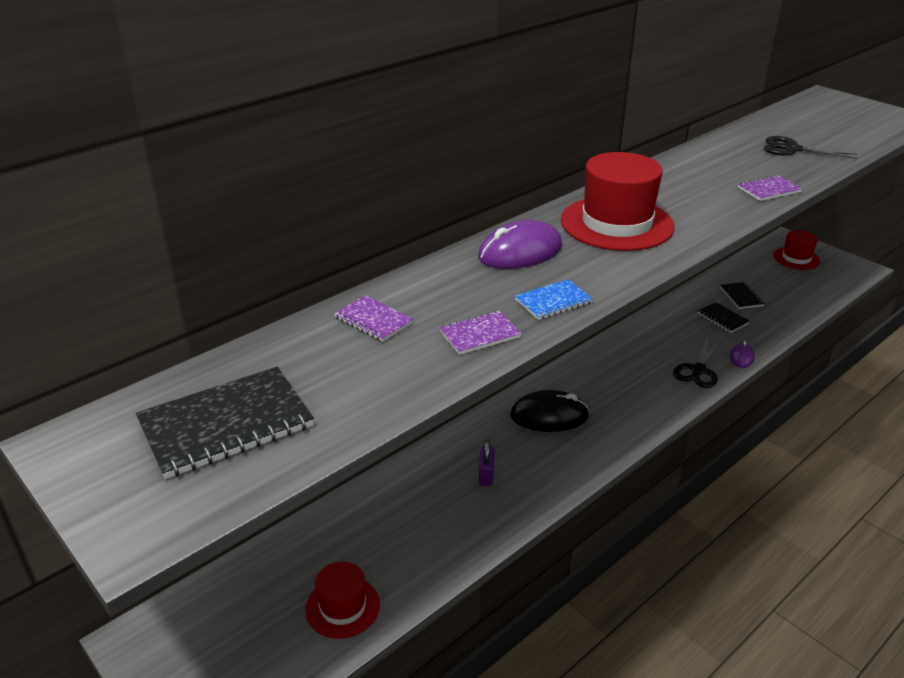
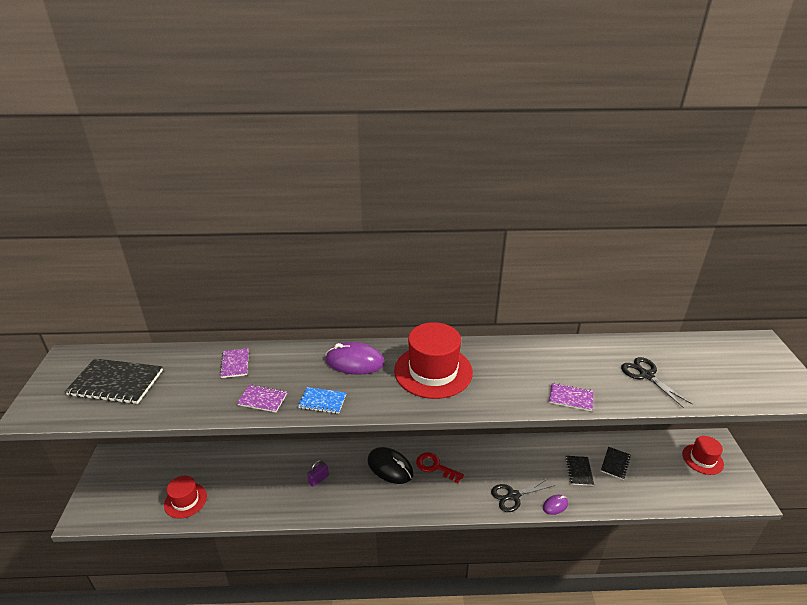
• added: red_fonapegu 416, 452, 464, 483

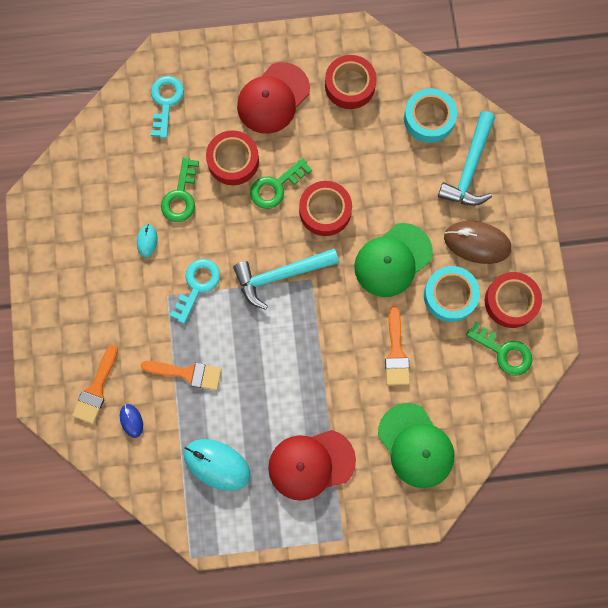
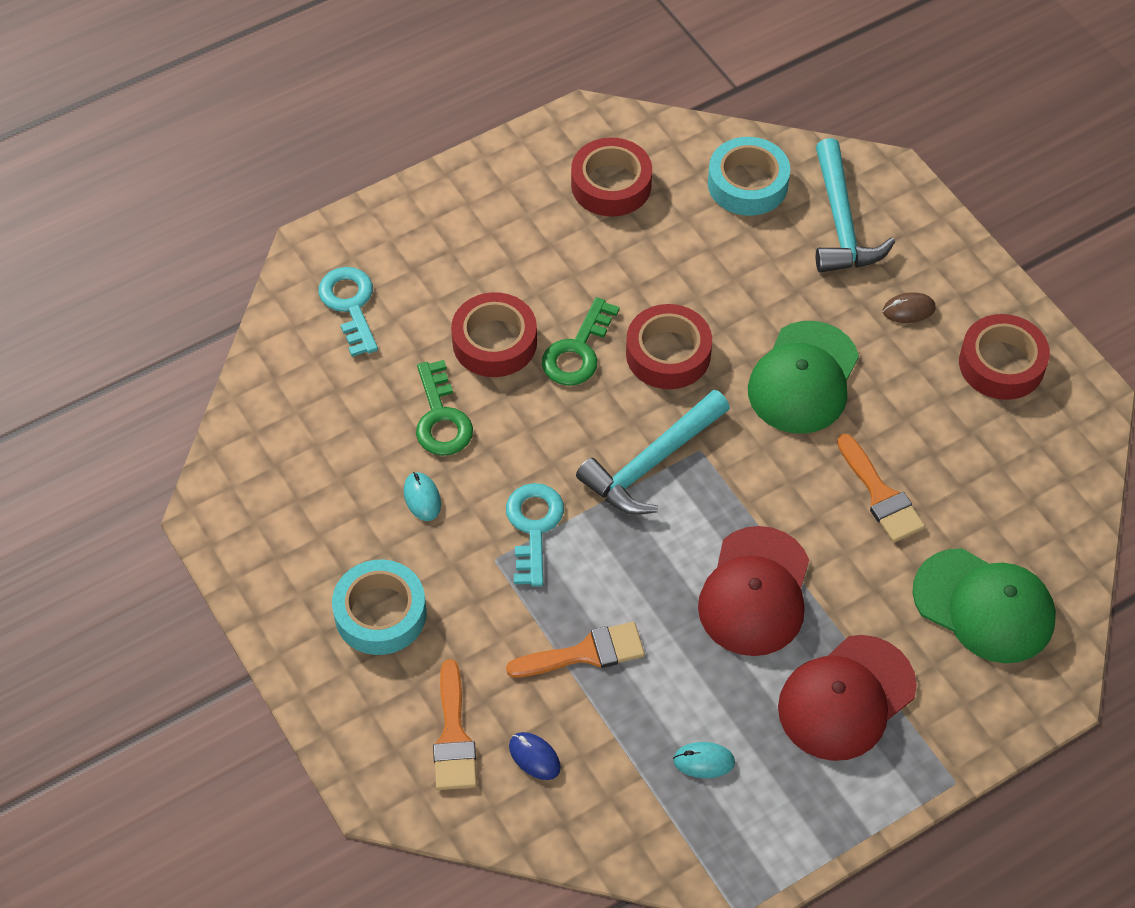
• removed: green_fonapegu 466, 322, 532, 376
• moved: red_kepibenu 237, 62, 310, 134 to 698, 526, 809, 656
• moved: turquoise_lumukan 424, 266, 480, 322 to 332, 560, 426, 655
• resized: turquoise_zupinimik 184, 439, 251, 491 = 673, 742, 735, 778 x0.50
• resized: brown_zupinimik 444, 221, 511, 264 = 883, 292, 936, 323 x0.50

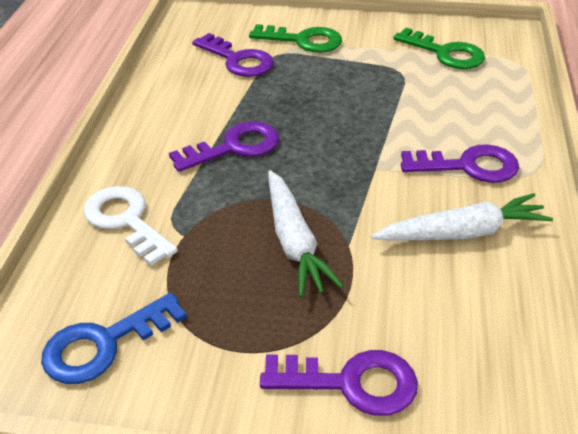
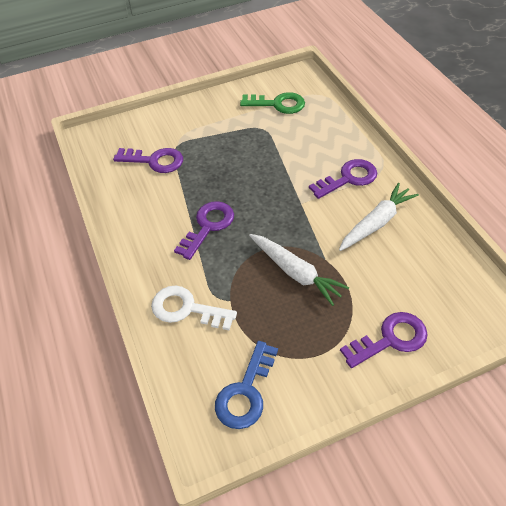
• removed: green_fonapegu 249, 24, 342, 53

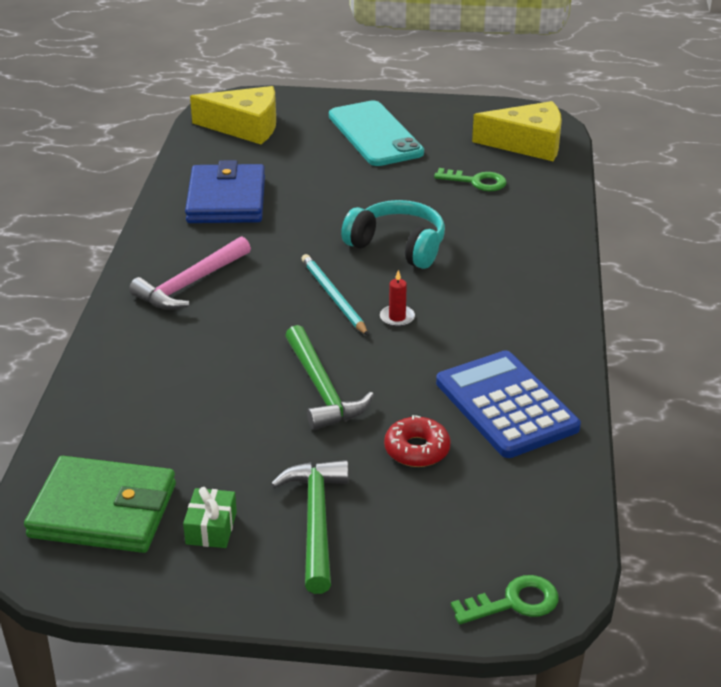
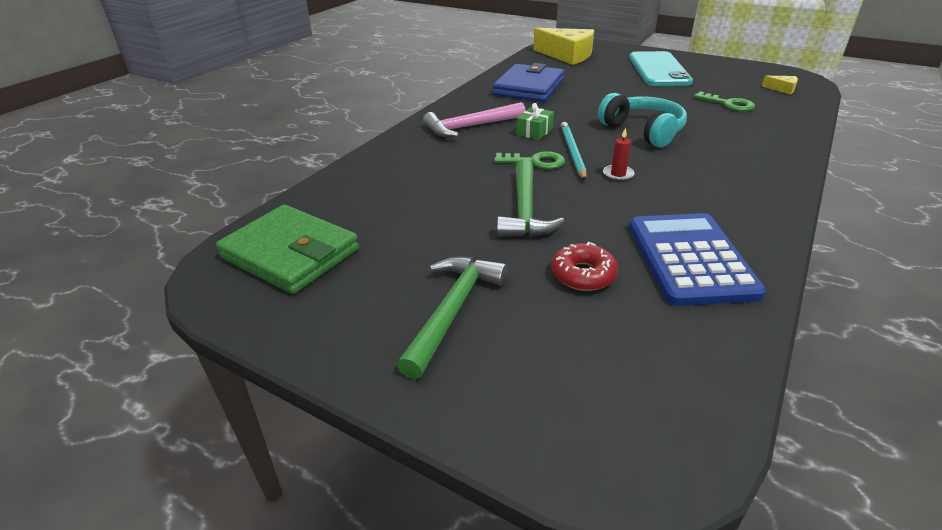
• moved: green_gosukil 183, 487, 237, 548 to 516, 103, 554, 140
• moved: green_fonapegu 451, 575, 559, 624 to 494, 151, 565, 169
• resized: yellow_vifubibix 472, 101, 562, 161 = 762, 76, 798, 95 x0.43

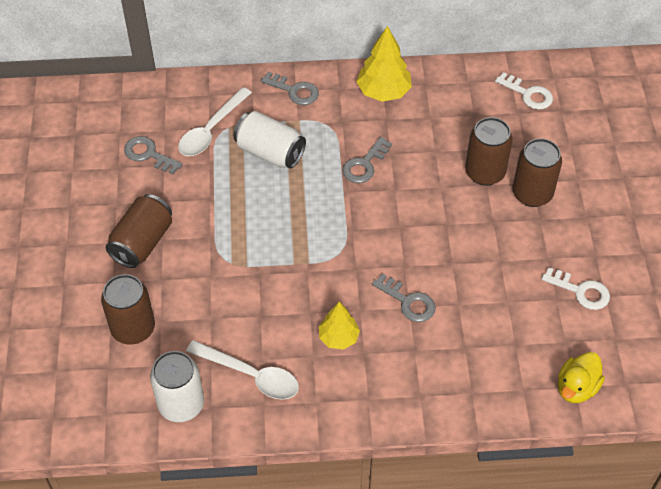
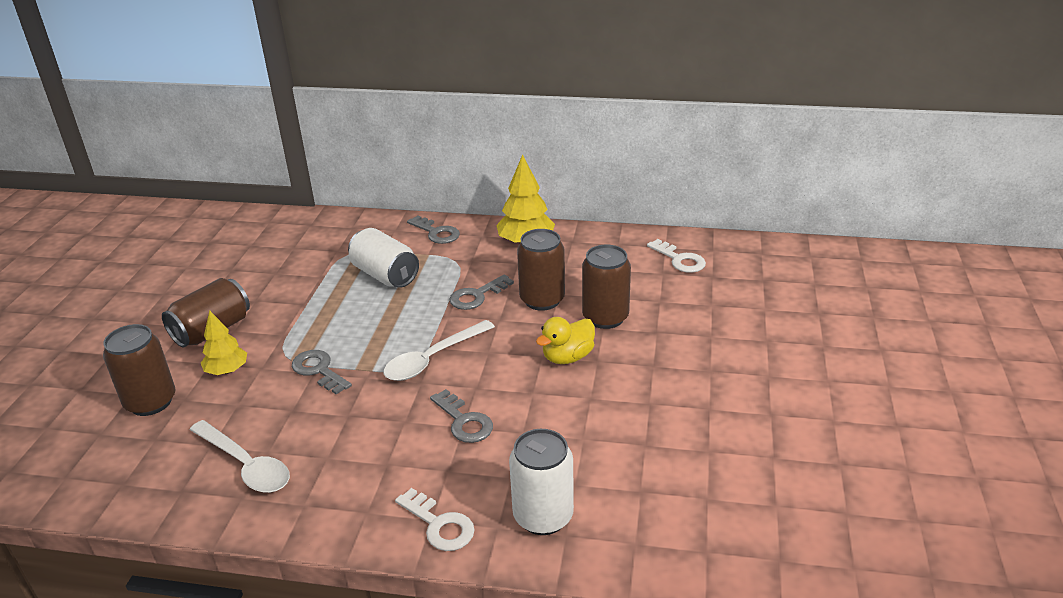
• moved: grey_fonapegu 124, 136, 182, 174 to 292, 350, 352, 394
• moved: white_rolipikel 150, 351, 204, 422 to 509, 429, 574, 535
• moved: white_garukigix 178, 87, 252, 156 to 383, 320, 495, 381
• moved: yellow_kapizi 319, 302, 360, 350 to 201, 310, 247, 375
• moved: brown_rolipikel 513, 138, 562, 207 to 517, 229, 565, 311
• moved: white_fonapegu 541, 267, 610, 310 to 395, 488, 475, 551
• moved: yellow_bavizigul 558, 352, 605, 403 to 536, 317, 595, 364

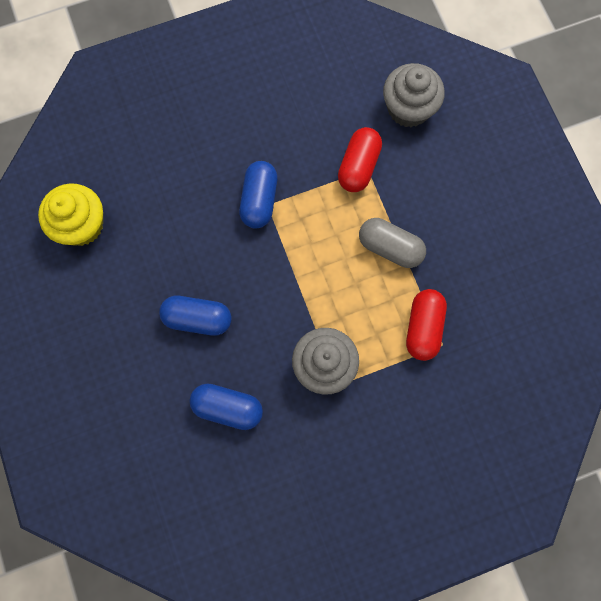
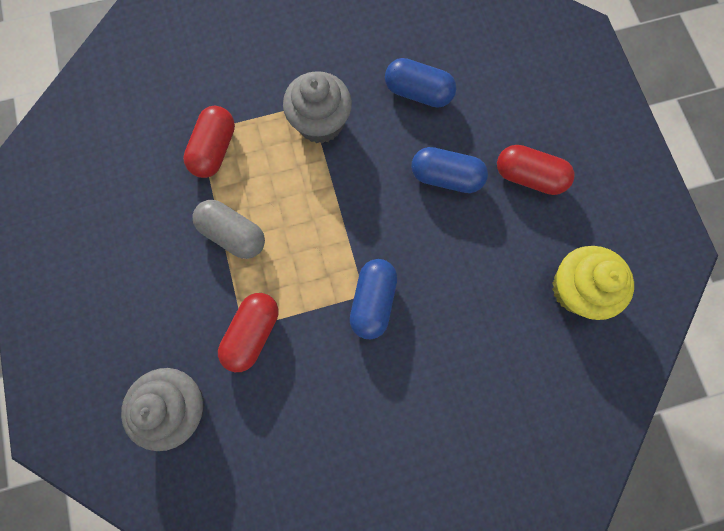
• added: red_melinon 497, 145, 574, 195

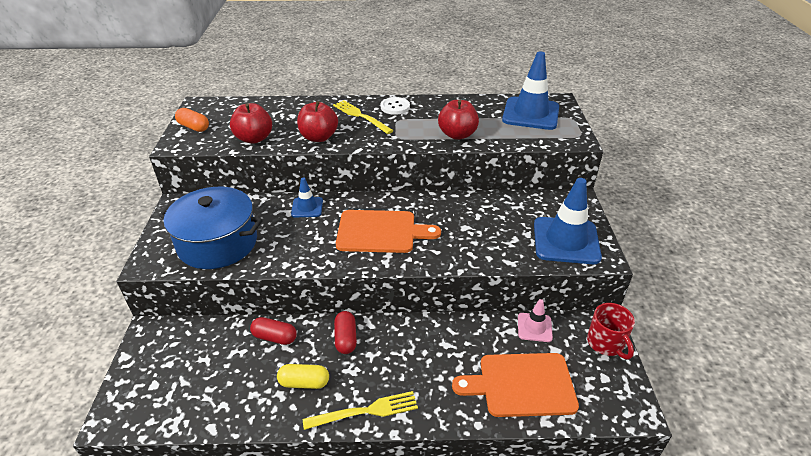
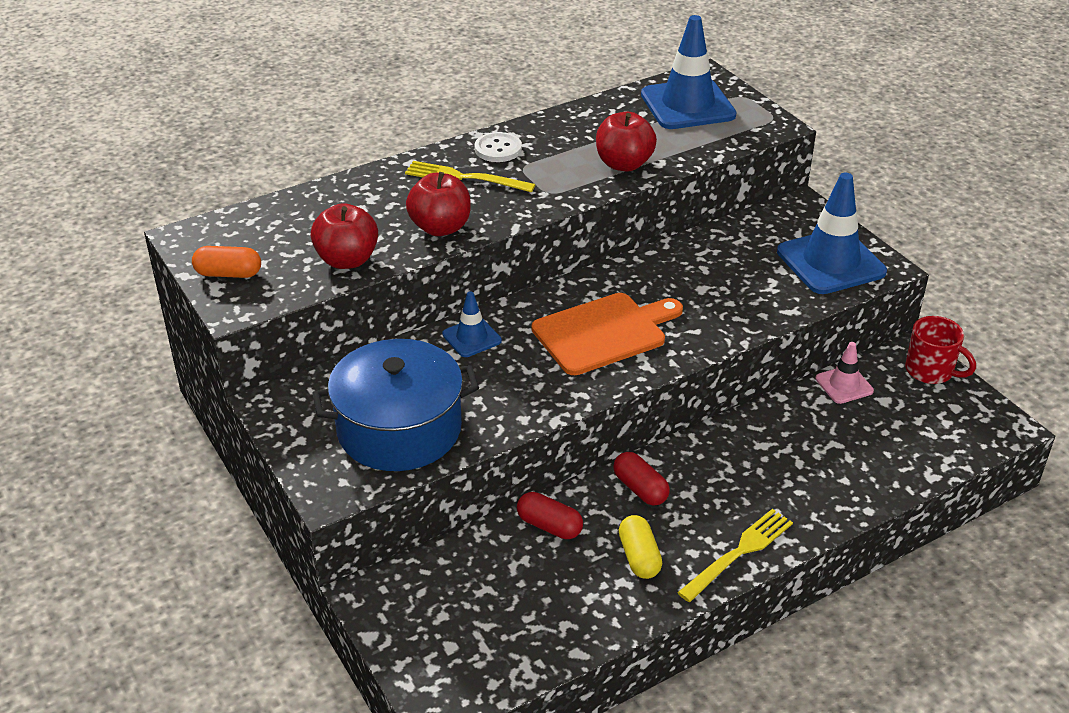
• removed: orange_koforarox 452, 353, 579, 417
• turned: red_melinon 250, 317, 297, 345 = 517, 492, 583, 539 45 degrees clockwise
• turned: yellow_melinon 277, 364, 329, 389 = 619, 515, 662, 579 75 degrees counterclockwise

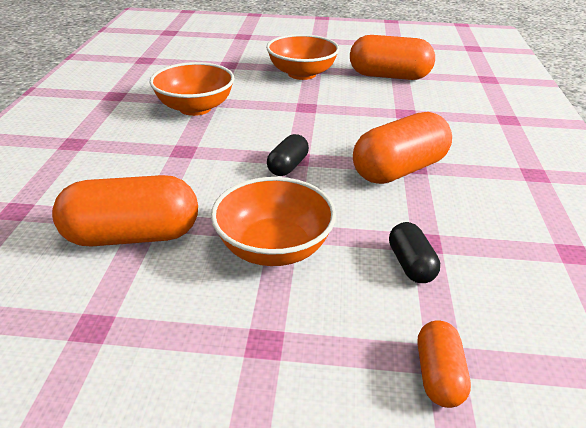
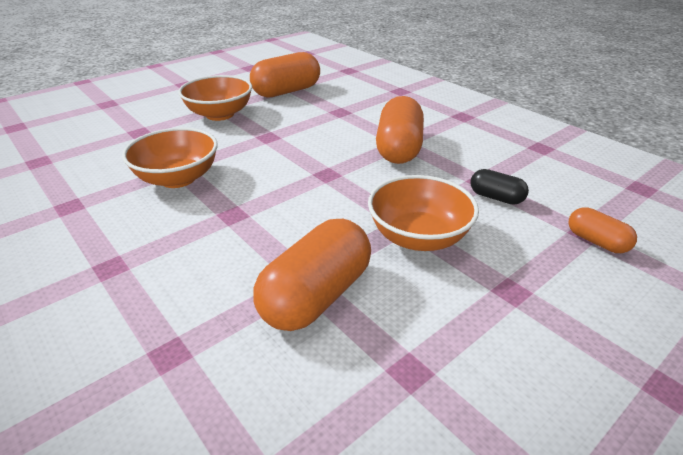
• removed: black_melinon 267, 134, 309, 176

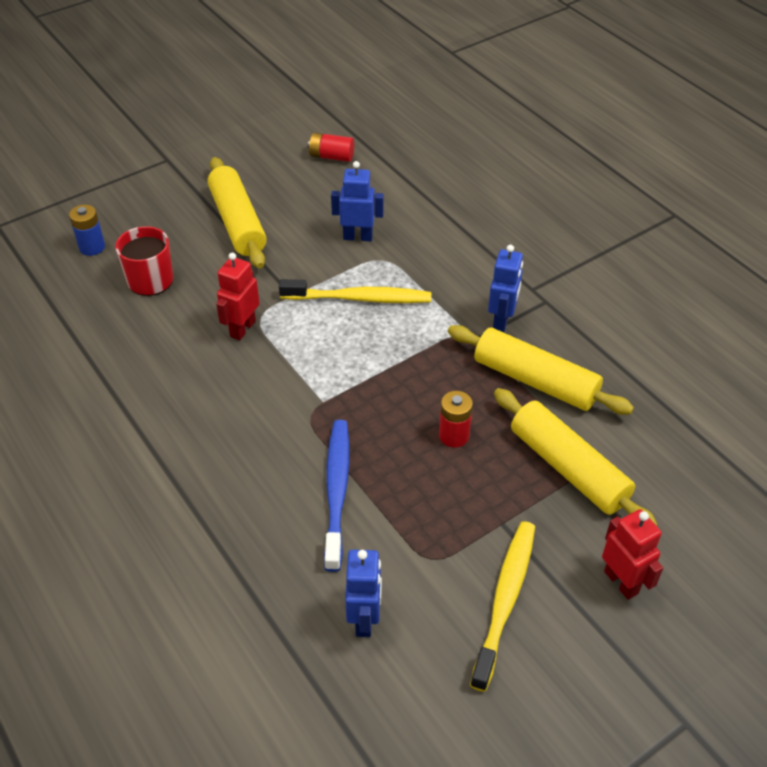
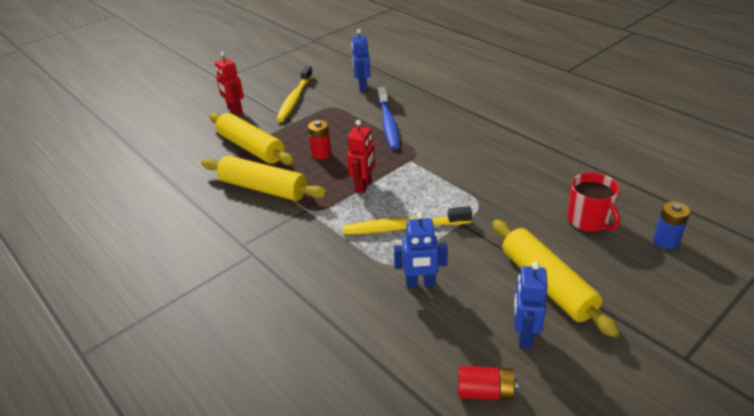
• moved: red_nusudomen 216, 253, 260, 340 to 347, 120, 375, 193
• moved: blue_nusudomen 488, 245, 523, 332 to 514, 262, 548, 349

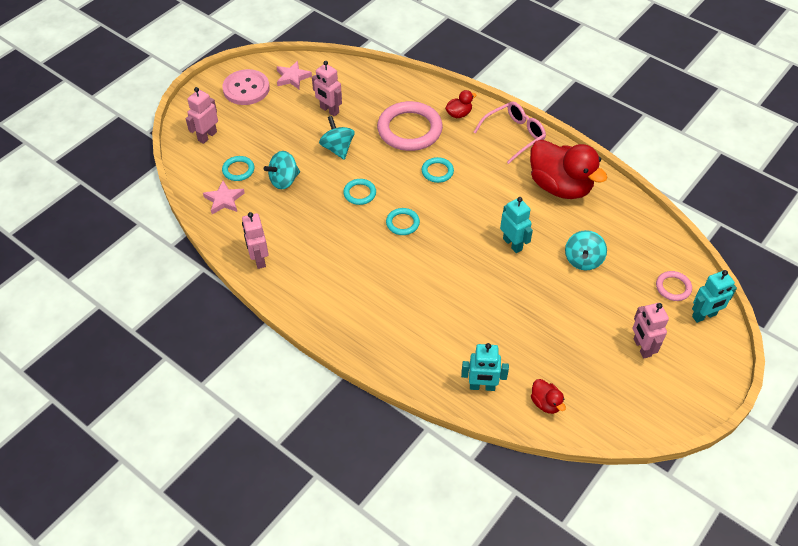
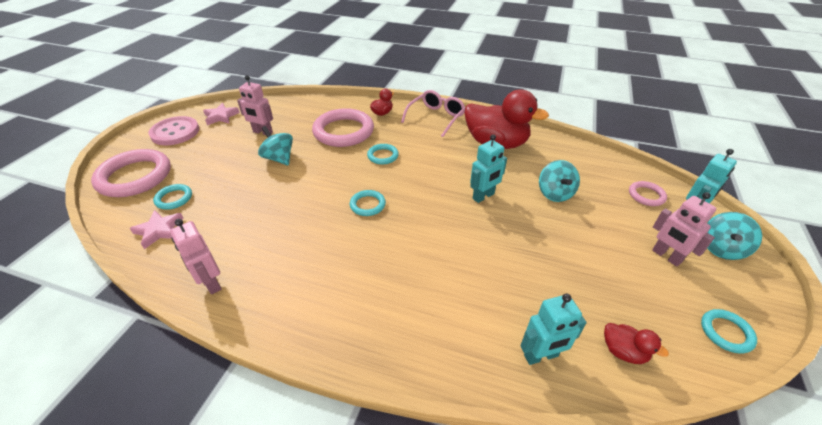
• moved: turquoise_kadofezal 264, 151, 300, 189 to 707, 212, 762, 260
• moved: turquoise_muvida 343, 179, 376, 205 to 701, 309, 757, 354
• replaced: pink_nusudomen 186, 87, 218, 144 to pink_muvida 91, 149, 171, 197
• turned: turquoise_nusudomen 500, 197, 533, 253 = 470, 134, 507, 203 105 degrees clockwise

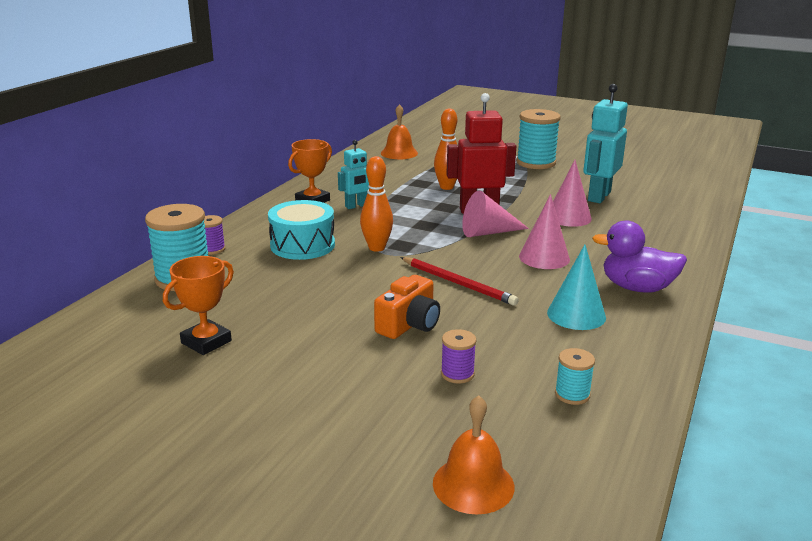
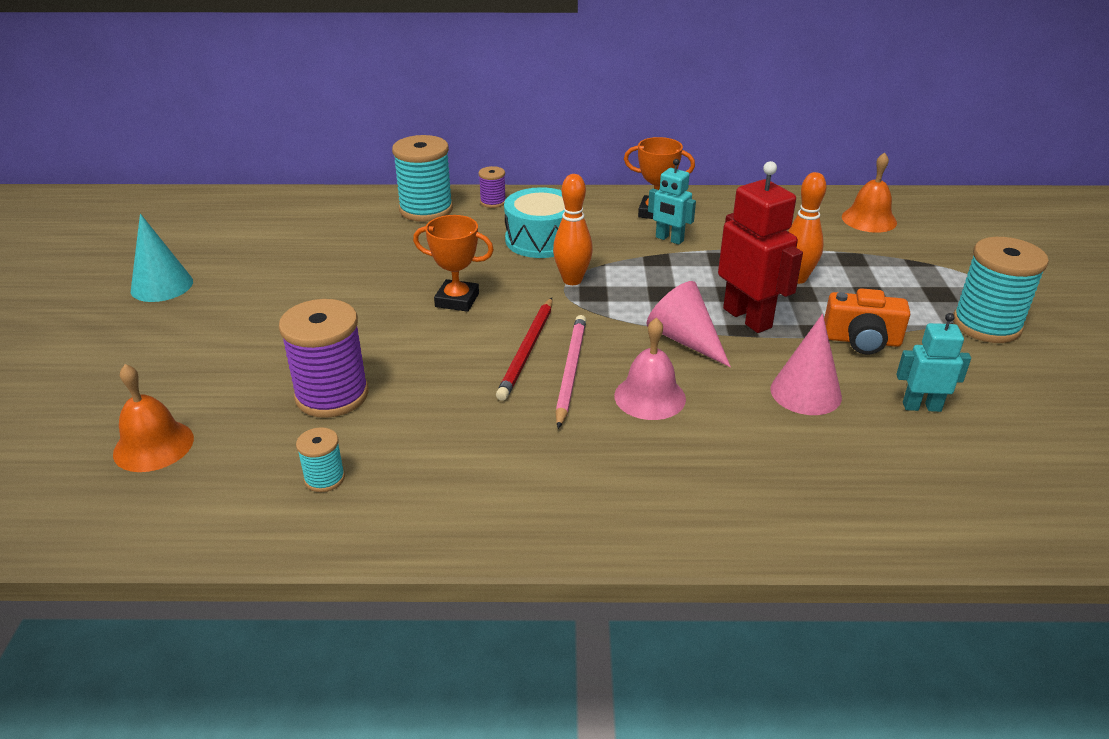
• removed: purple_bavizigul 592, 220, 687, 293
• added: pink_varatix 555, 315, 586, 429
• moved: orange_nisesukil 163, 256, 234, 355 to 413, 215, 494, 312
• moved: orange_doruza 374, 275, 440, 339 to 824, 288, 910, 354
• moved: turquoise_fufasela 547, 245, 606, 330 to 131, 214, 193, 302
• replaced: pink_fufasela 519, 194, 570, 269 to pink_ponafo 614, 317, 686, 420
• resized: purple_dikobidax 441, 329, 476, 383 = 279, 299, 369, 418 x2.03
• resized: turquoise_nusudomen 583, 84, 628, 203 = 896, 313, 971, 412 x0.59

